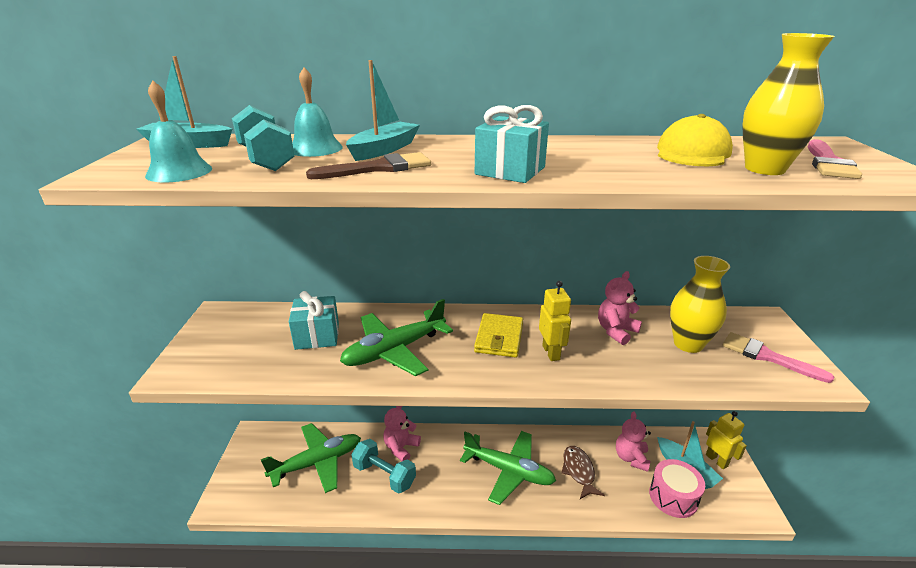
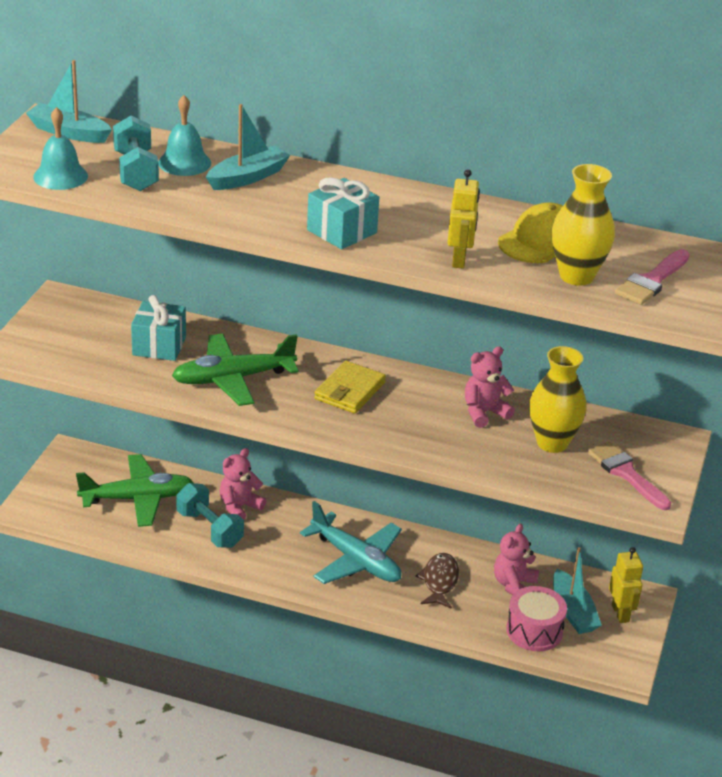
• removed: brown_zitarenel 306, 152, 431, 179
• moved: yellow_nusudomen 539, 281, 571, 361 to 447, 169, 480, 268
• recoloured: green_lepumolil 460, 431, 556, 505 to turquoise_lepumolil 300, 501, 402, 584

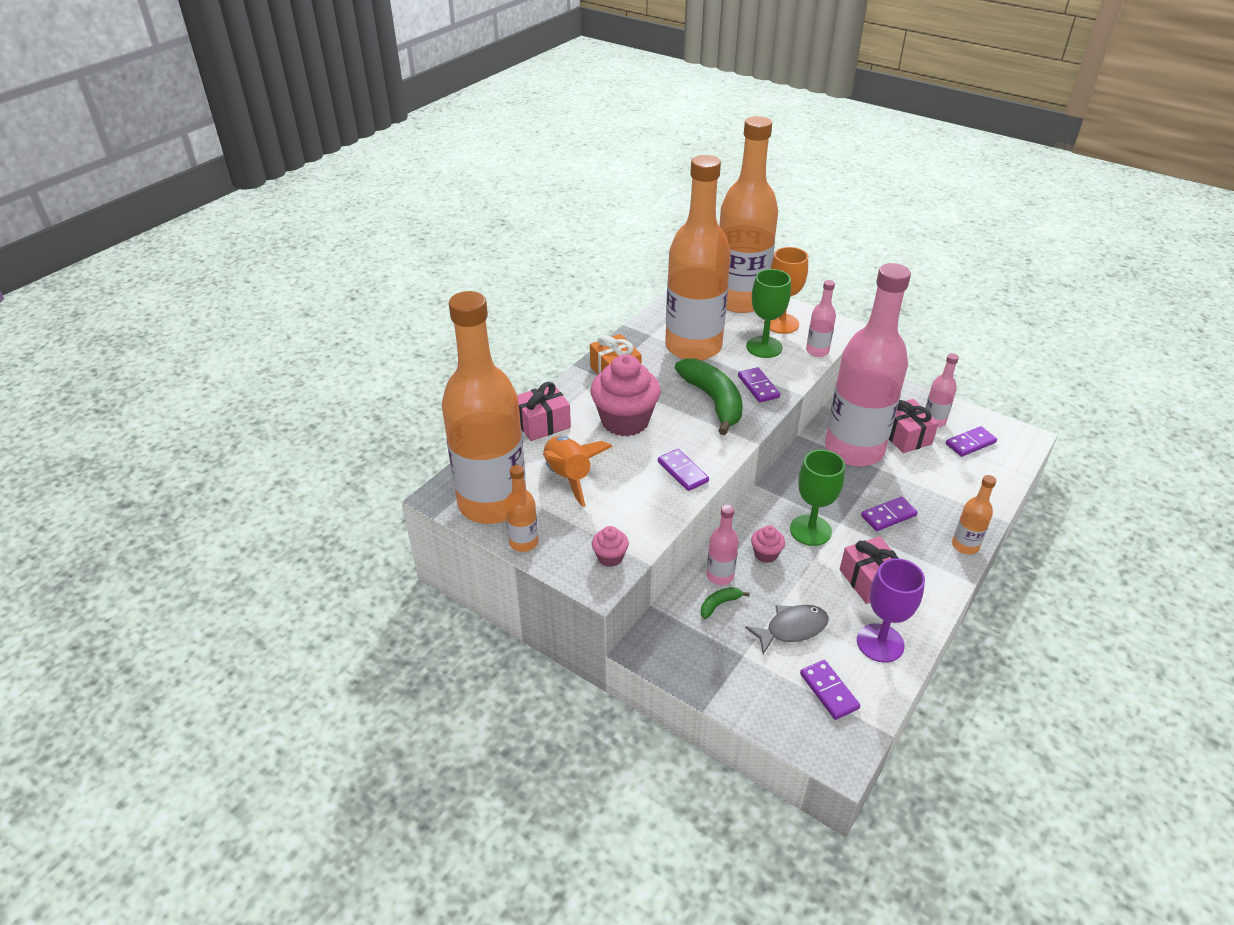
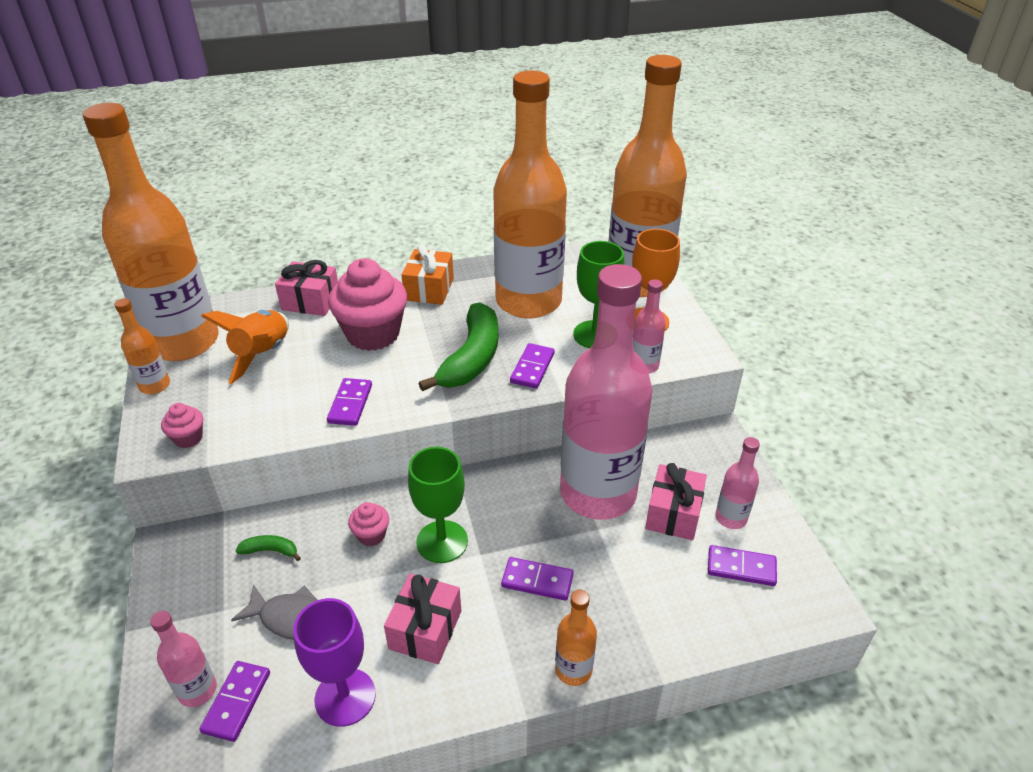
• moved: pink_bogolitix 707, 505, 739, 585 to 150, 611, 217, 707

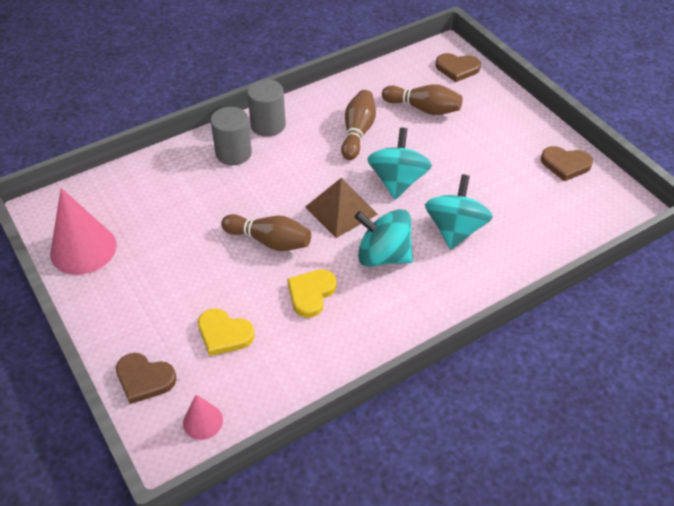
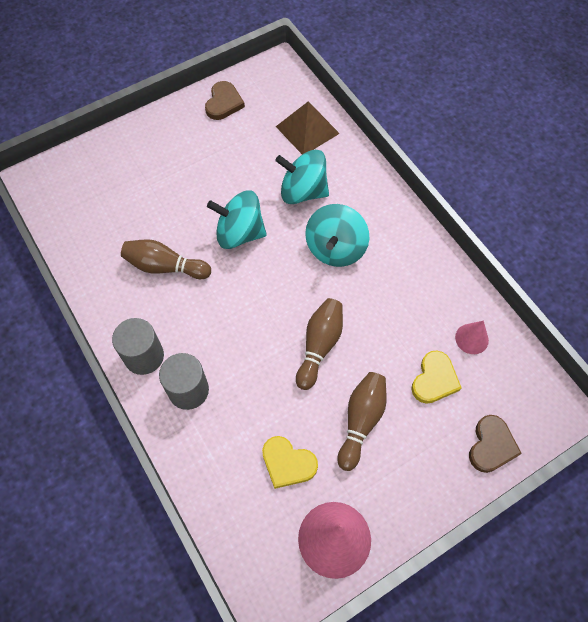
• removed: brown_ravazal 436, 53, 481, 82
• moved: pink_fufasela 183, 395, 223, 440 to 455, 321, 489, 354
• moved: yellow_ravazal 287, 269, 337, 318 to 262, 436, 318, 489
• moved: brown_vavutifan 305, 178, 378, 238 to 276, 101, 340, 155
• moved: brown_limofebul 382, 84, 462, 115 to 337, 372, 386, 471

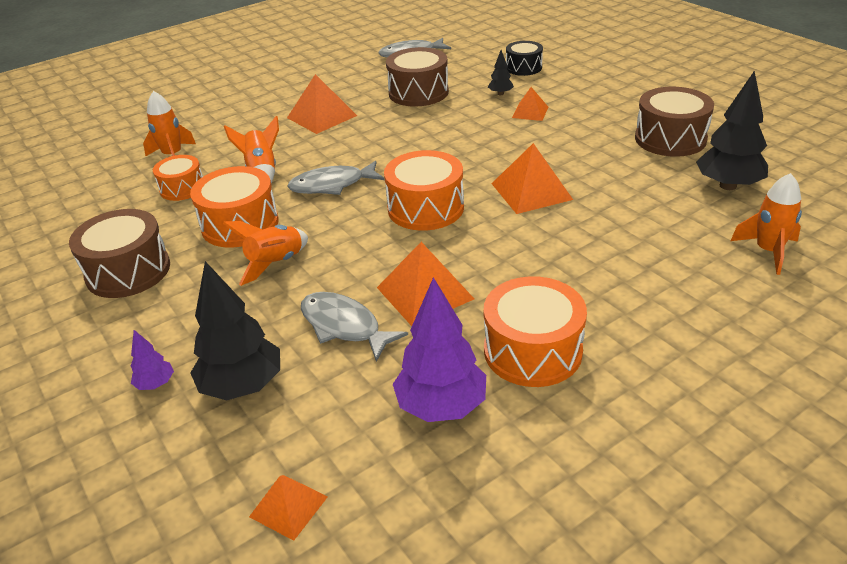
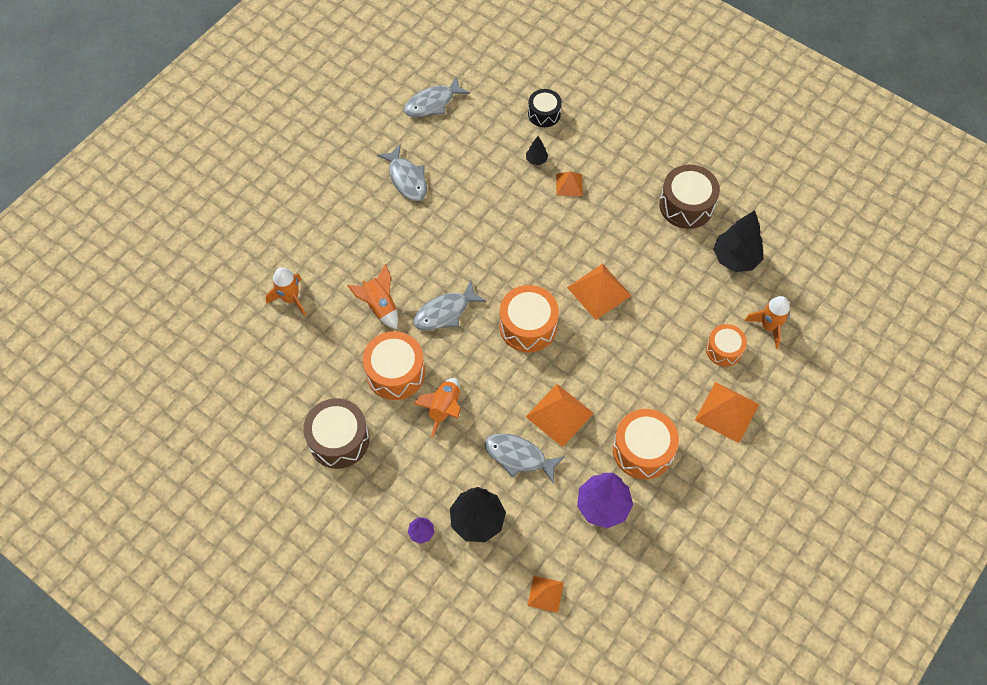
• removed: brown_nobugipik 386, 47, 449, 107
• added: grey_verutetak 377, 144, 427, 201
• moved: orange_nobugipik 153, 155, 203, 201 to 706, 324, 747, 366
• moved: orange_vavutifan 287, 74, 357, 134 to 695, 382, 759, 443

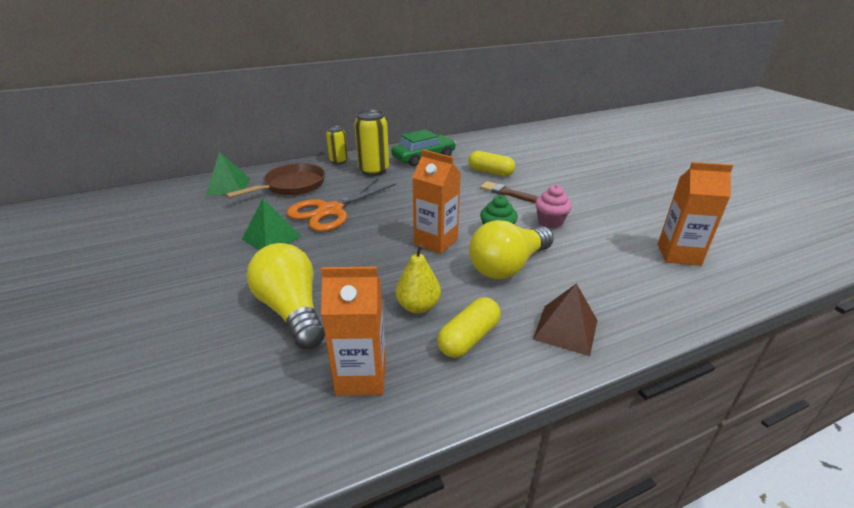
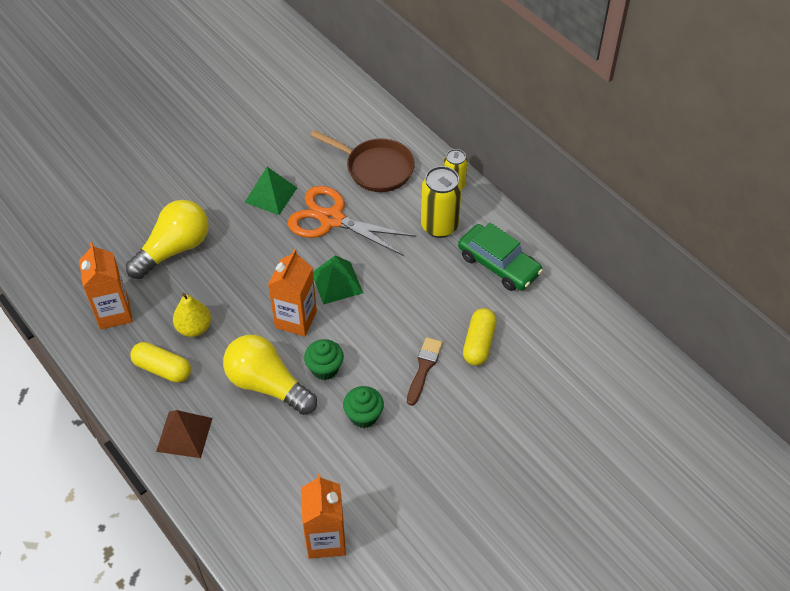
• moved: green_vavutifan 206, 152, 250, 195 to 313, 255, 363, 305
• recoloured: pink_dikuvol 535, 185, 572, 229 to green_dikuvol 343, 386, 384, 428

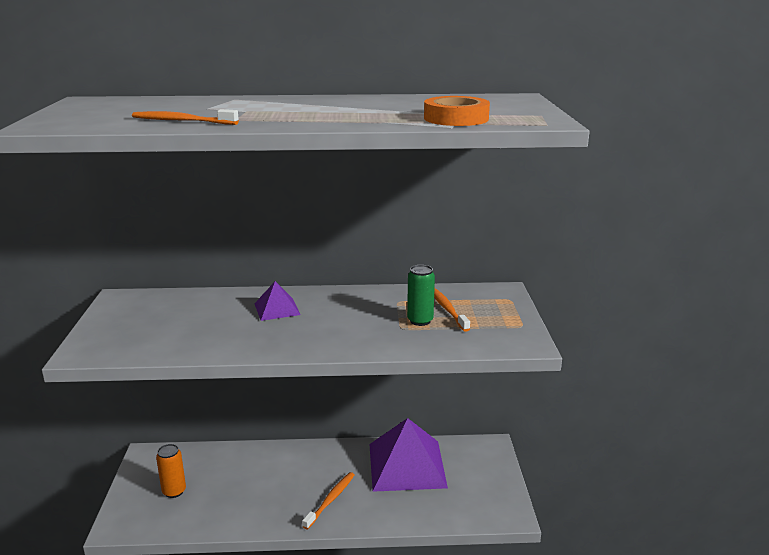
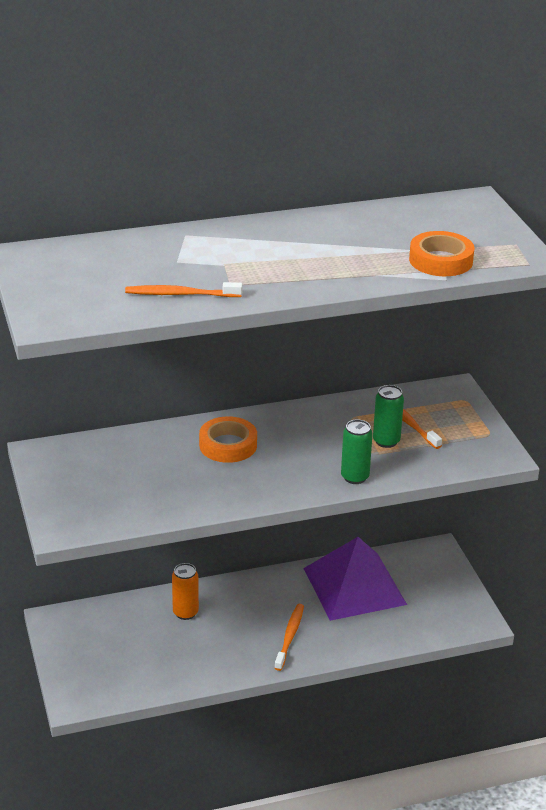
• added: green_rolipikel 341, 419, 373, 484
• moved: orange_rolipikel 156, 444, 186, 498 to 172, 563, 199, 620
• replaced: purple_vavutifan 254, 281, 300, 321 to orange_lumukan 199, 416, 257, 463

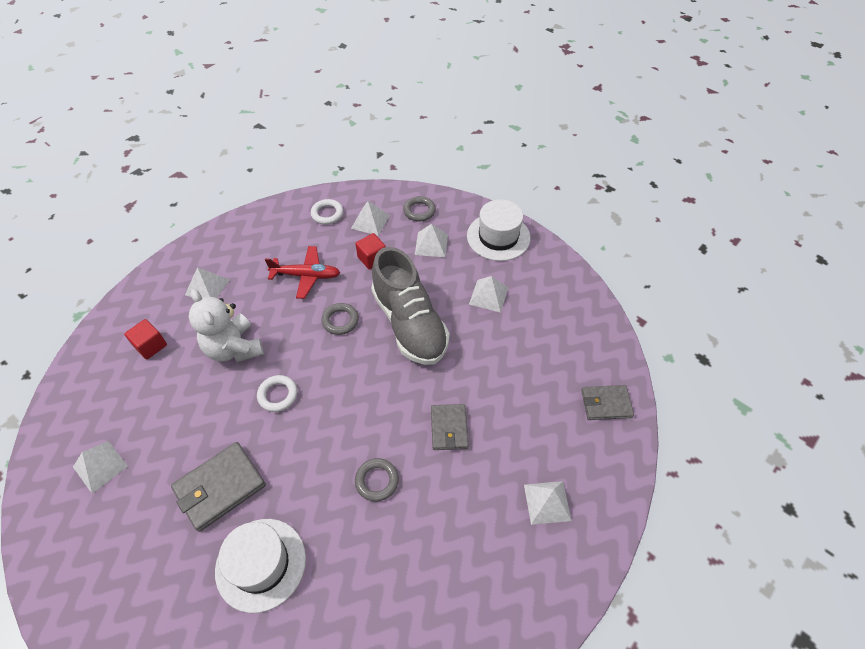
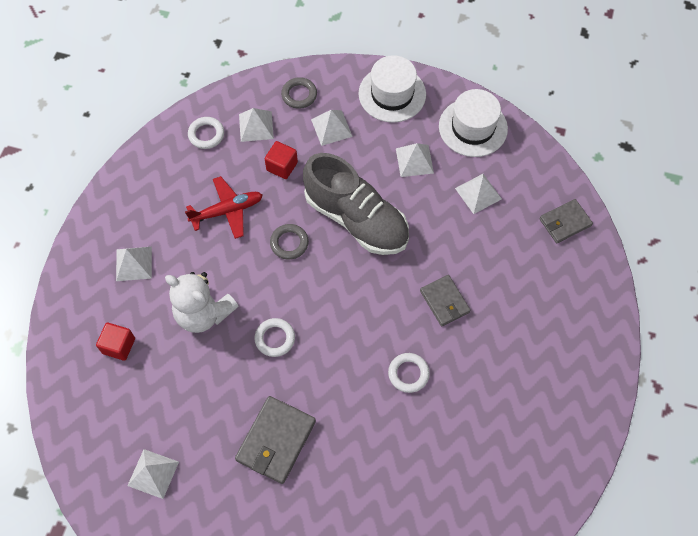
• moved: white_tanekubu 215, 519, 306, 613 to 439, 89, 508, 157
• moved: white_vavutifan 524, 481, 572, 525 to 455, 174, 502, 214
• recoloured: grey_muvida 355, 458, 399, 501 to white_muvida 388, 353, 430, 393

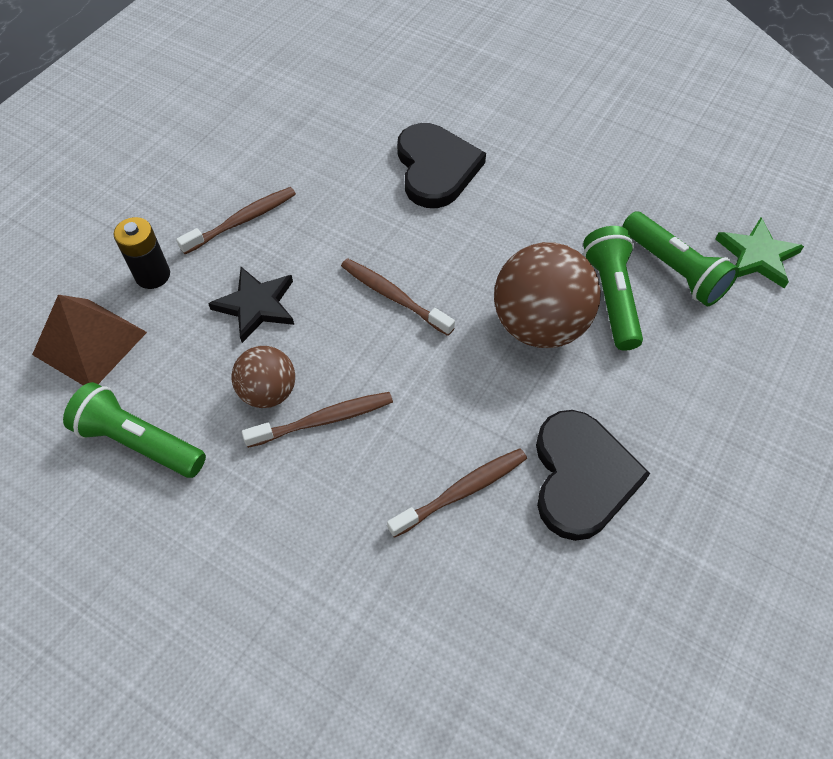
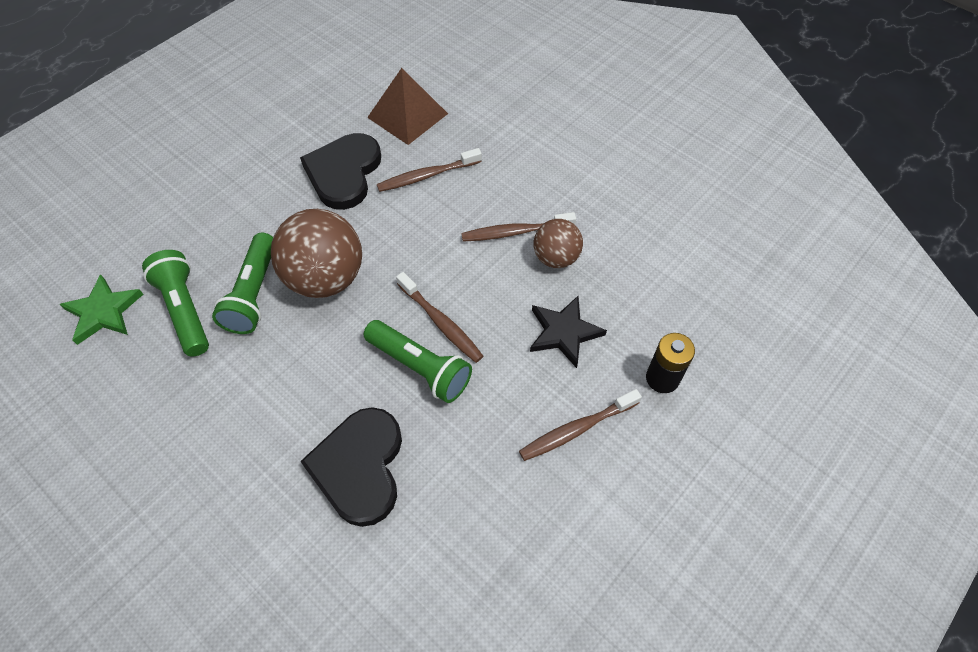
• moved: brown_vavutifan 32, 295, 147, 385 to 367, 68, 448, 145
• moved: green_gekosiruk 63, 382, 206, 478 to 364, 320, 472, 403

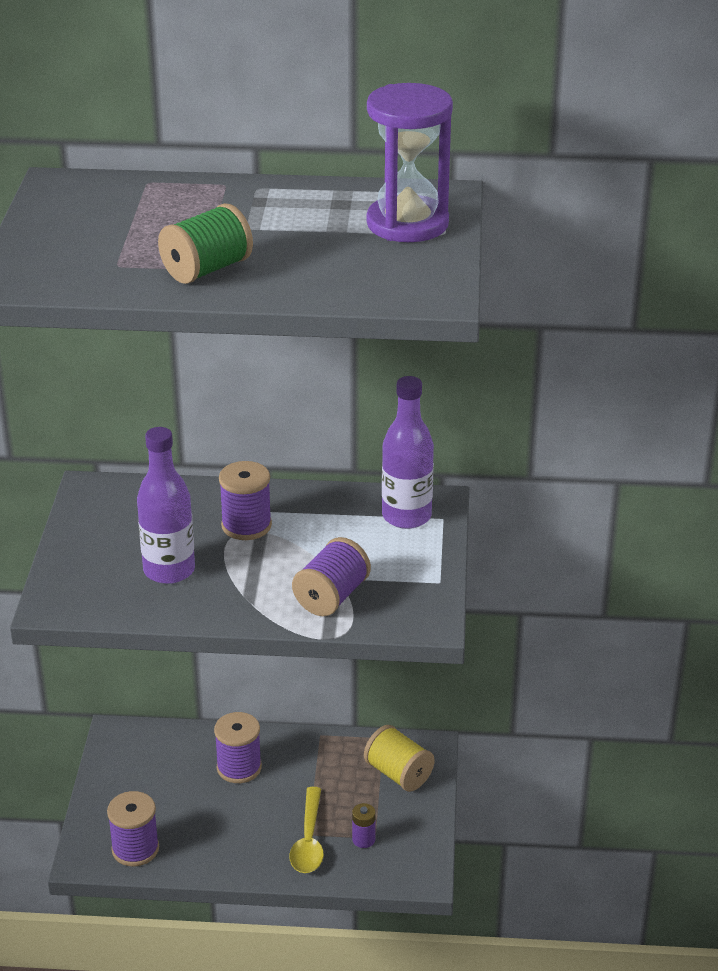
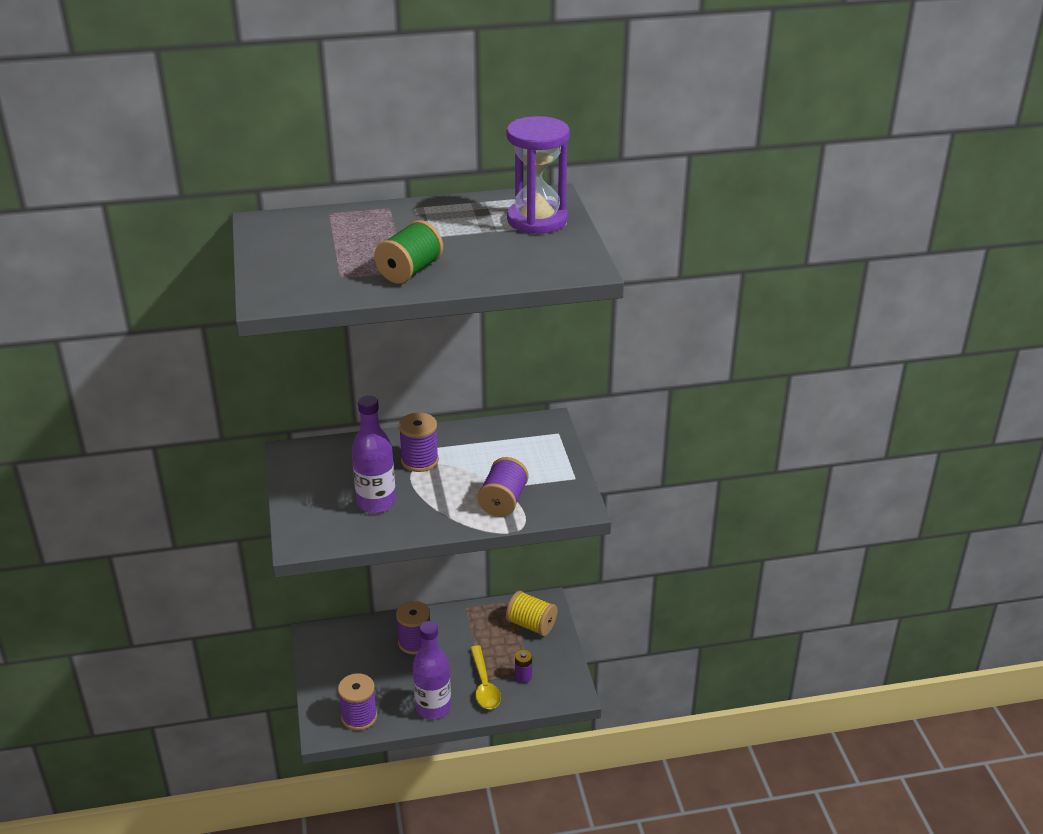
• moved: purple_bogolitix 382, 376, 434, 529 to 413, 621, 451, 719

